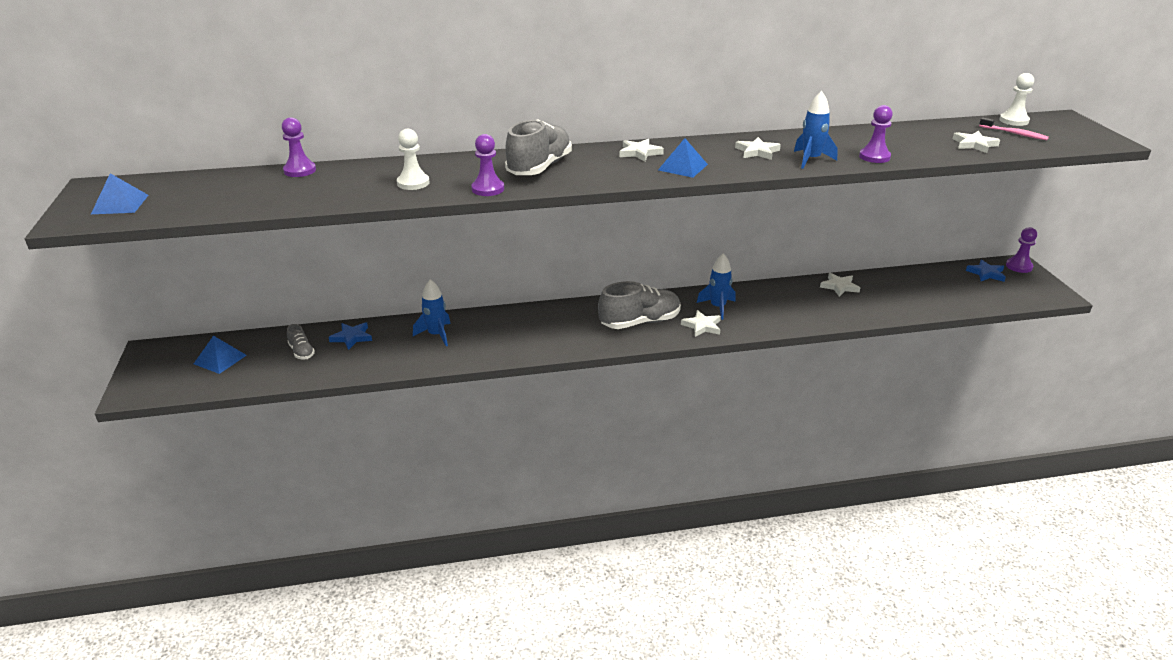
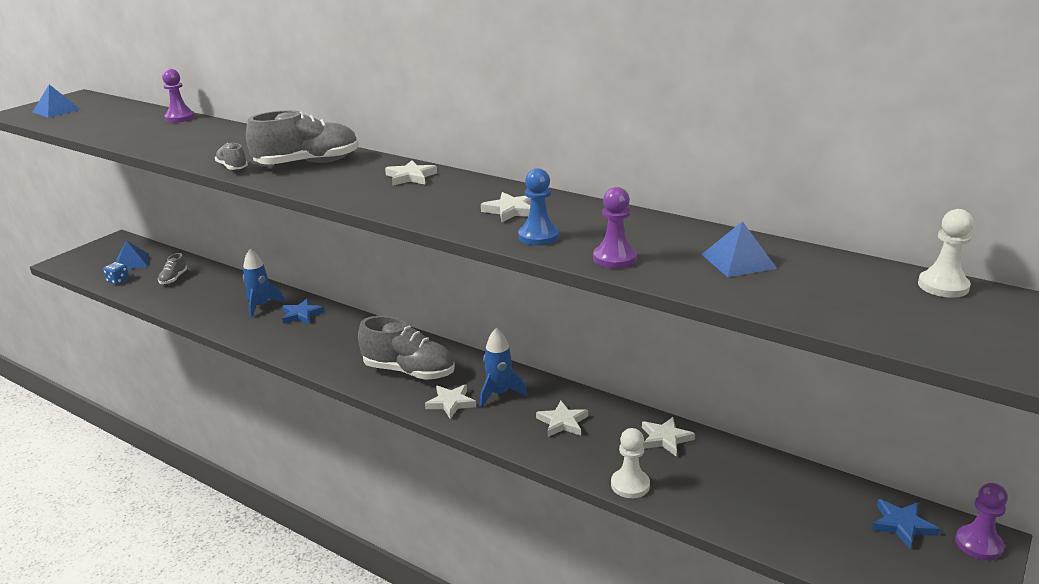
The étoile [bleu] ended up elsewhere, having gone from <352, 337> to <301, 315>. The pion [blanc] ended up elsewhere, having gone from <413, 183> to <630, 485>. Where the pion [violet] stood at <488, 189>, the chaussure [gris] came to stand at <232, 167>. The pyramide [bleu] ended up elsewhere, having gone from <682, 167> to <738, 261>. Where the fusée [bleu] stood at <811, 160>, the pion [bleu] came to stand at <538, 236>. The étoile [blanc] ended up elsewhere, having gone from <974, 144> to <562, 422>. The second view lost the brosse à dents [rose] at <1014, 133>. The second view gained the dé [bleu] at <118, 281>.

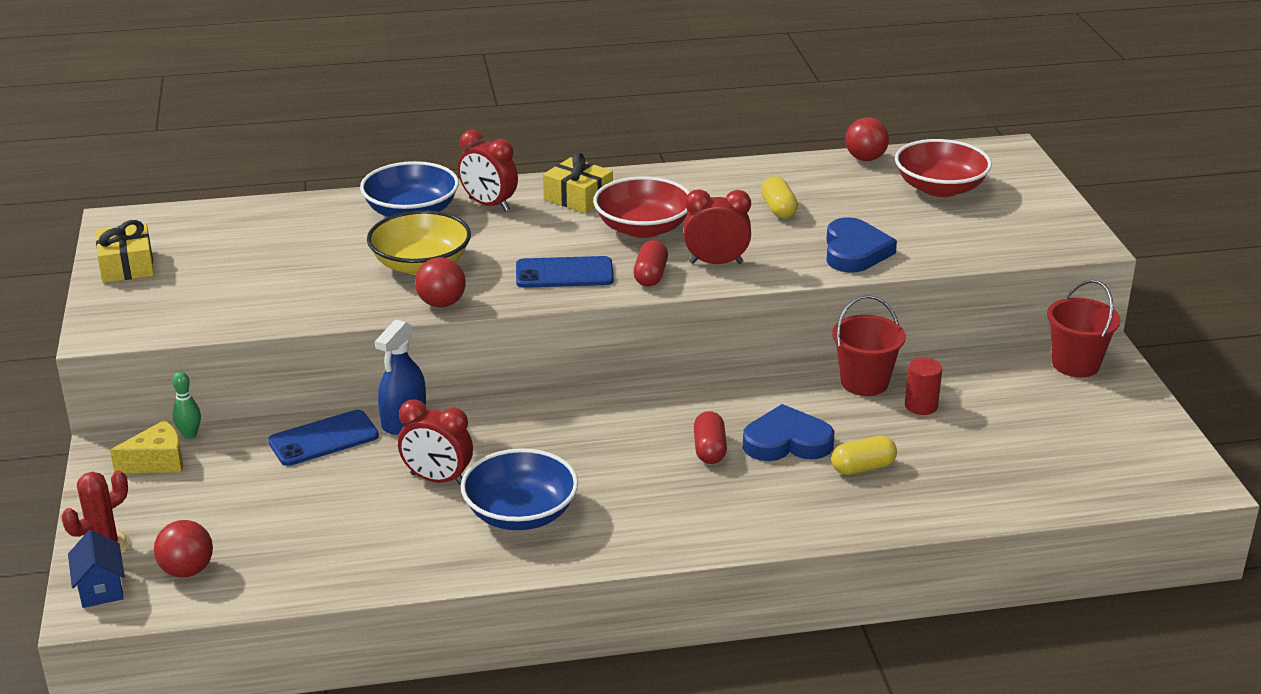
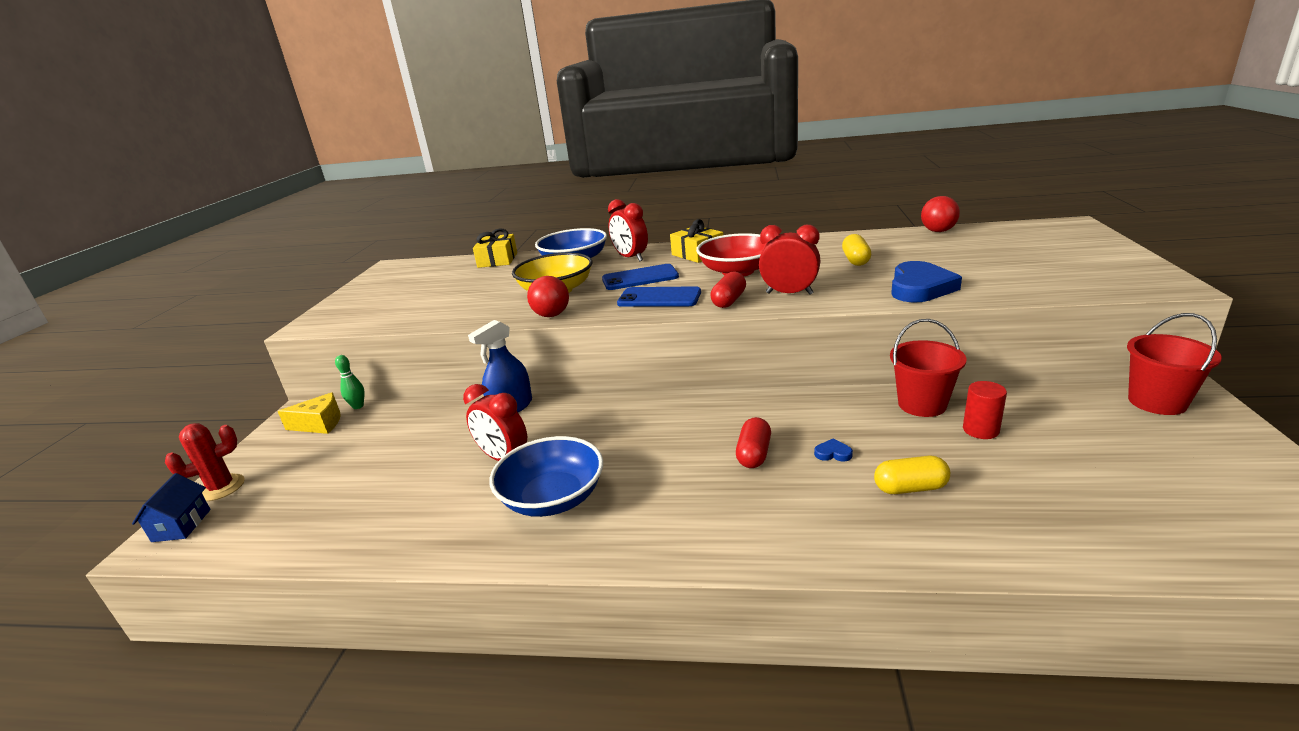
The cadeau [jaune] ended up elsewhere, having gone from <127, 266> to <497, 260>. The second view lost the balle [rouge] at <187, 570>. The téléphone [bleu] ended up elsewhere, having gone from <323, 439> to <640, 278>. The size of the cœur [bleu] at <787, 441> changed by a factor of 0.41. The second view lost the bol [rouge] at <940, 188>.

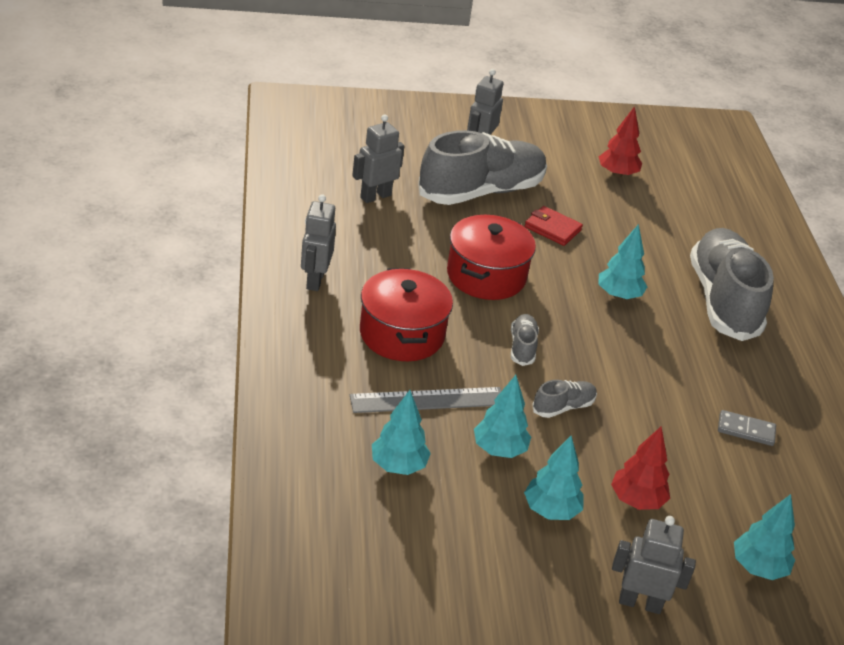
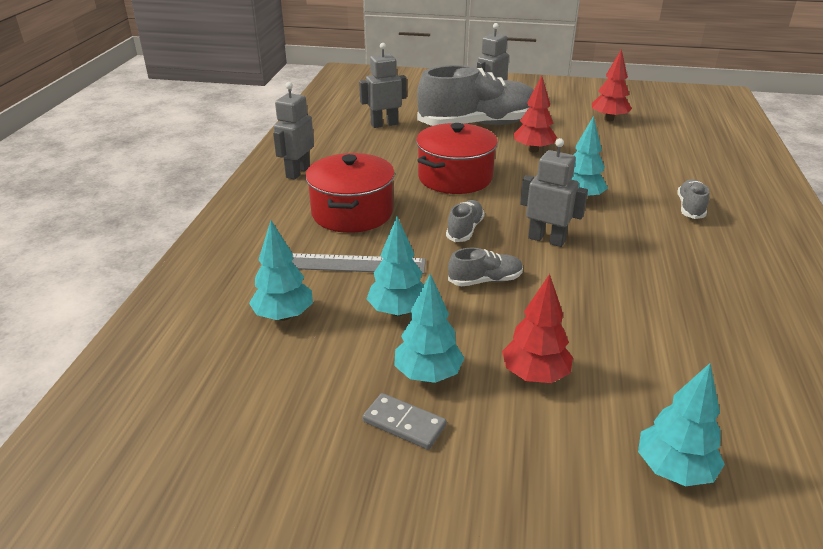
Where the portefeuille [rouge] stood at <552, 228>, the arbre [rouge] came to stand at <533, 150>. The robot [gris] ended up elsewhere, having gone from <640, 603> to <546, 239>. The size of the chaussure [gris] at <723, 300> changed by a factor of 0.42. The domino [gris] ended up elsewhere, having gone from <746, 430> to <404, 423>.

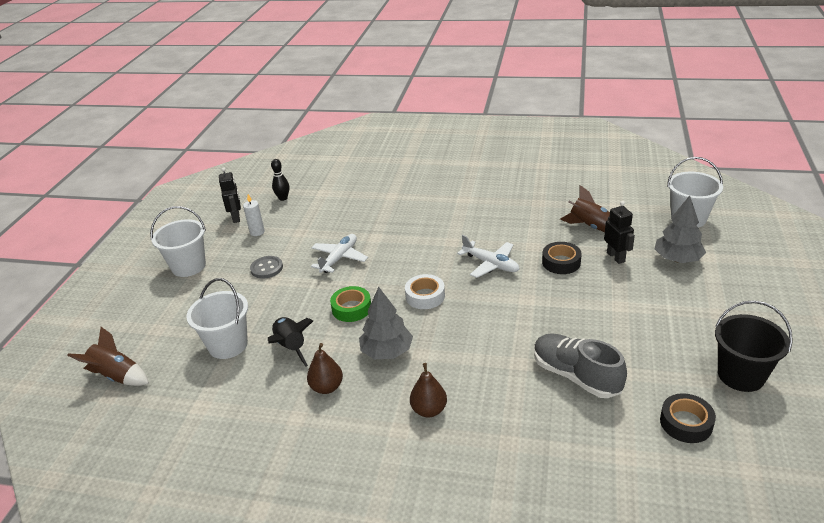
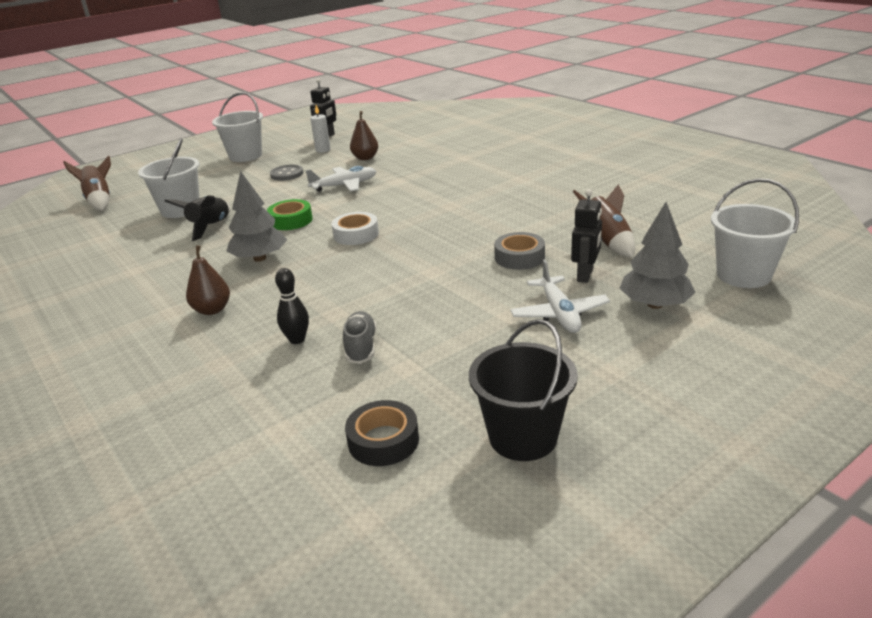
The quille [noir] ended up elsewhere, having gone from <283, 198> to <297, 340>. The poire [marron] ended up elsewhere, having gone from <327, 387> to <365, 158>. The avion [blanc] ended up elsewhere, having gone from <491, 264> to <559, 313>. The size of the chaussure [gris] at <576, 376> changed by a factor of 0.60. What was the ruban adhésif [noir] at <561, 262> turned into the ruban adhésif [gris] at <519, 257>.

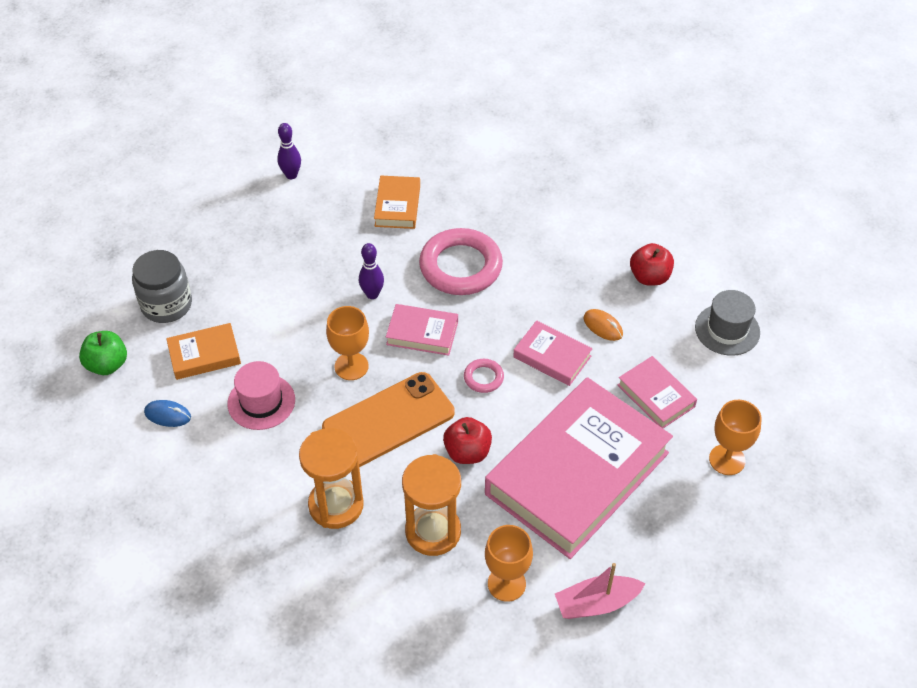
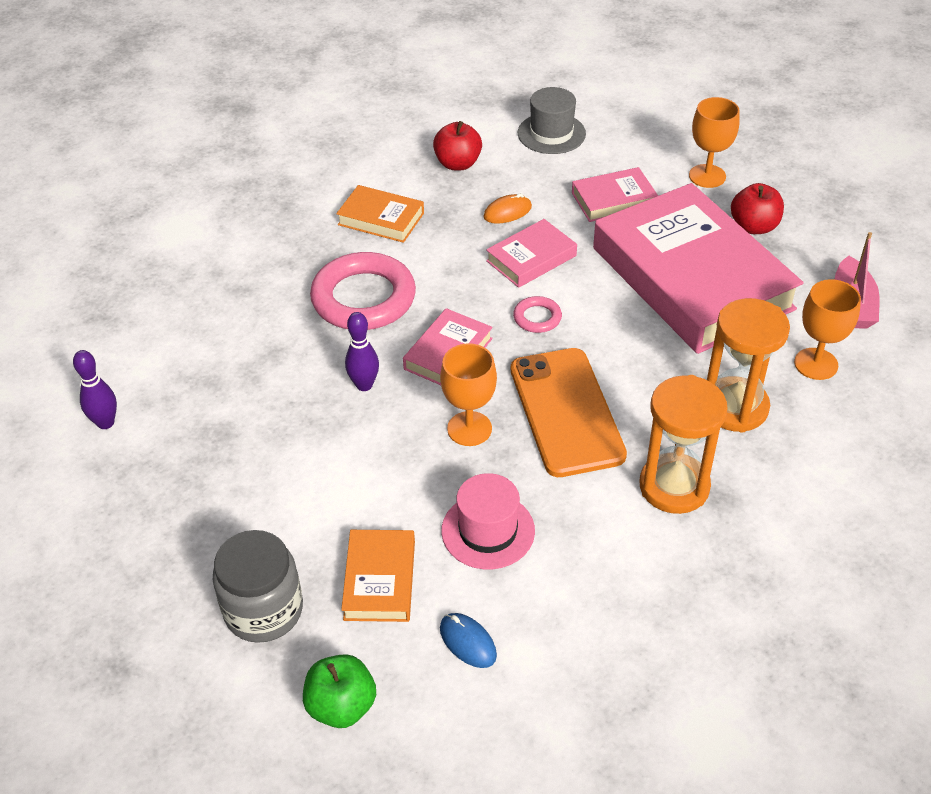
The souris [bleu] at <168, 415> ended up facing another way, 75 degrees counterclockwise from before. The livre [orange] ended up elsewhere, having gone from <397, 206> to <381, 219>. The pomme [rouge] ended up elsewhere, having gone from <467, 452> to <754, 226>.

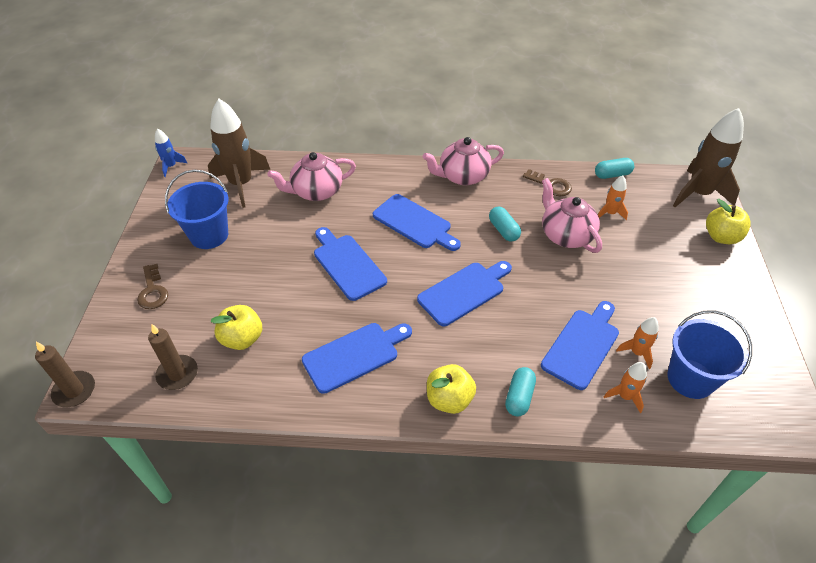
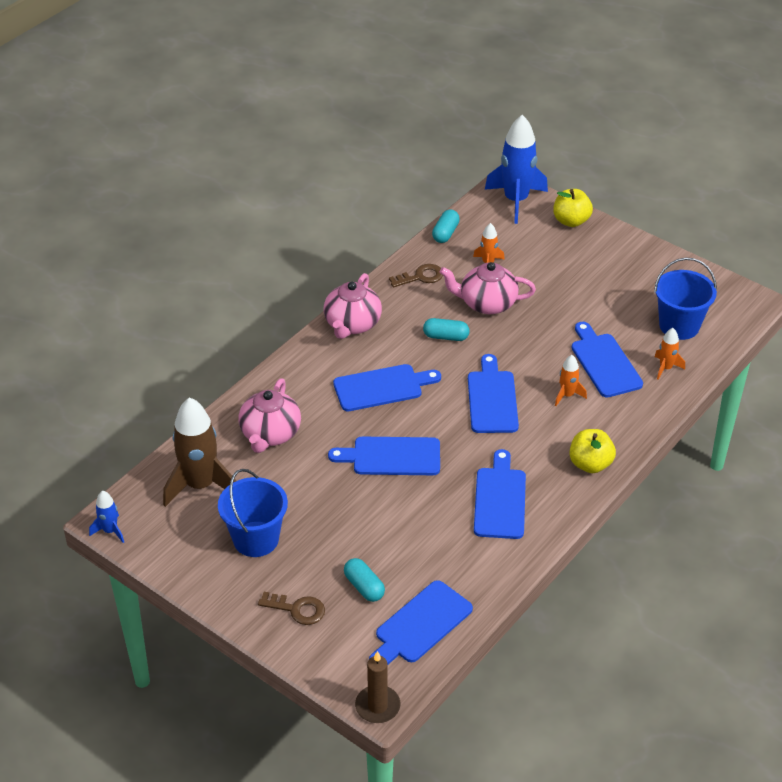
Where the bougie [marron] stood at <177, 374>, the planche à découper [bleu] came to stand at <420, 625>. The second view lost the pomme [jaune] at <242, 339>. The gélule [turquoise] ended up elsewhere, having gone from <519, 397> to <364, 587>. The fusée [orange] ended up elsewhere, having gone from <637, 352> to <567, 395>. What was the fusée [marron] at <698, 193> turned into the fusée [bleu] at <516, 201>.

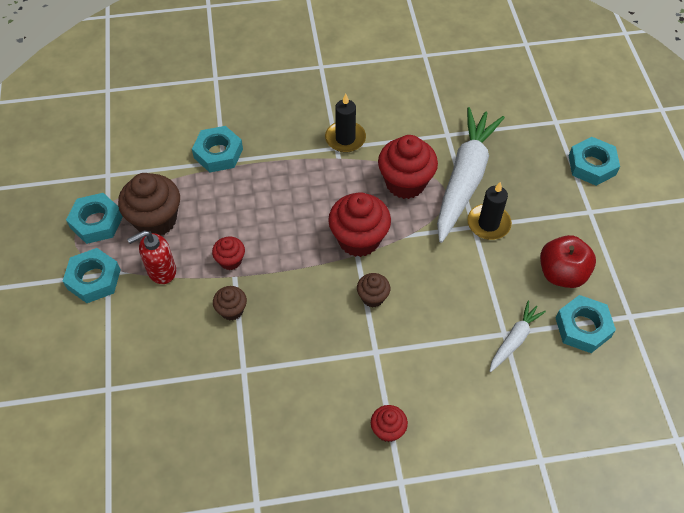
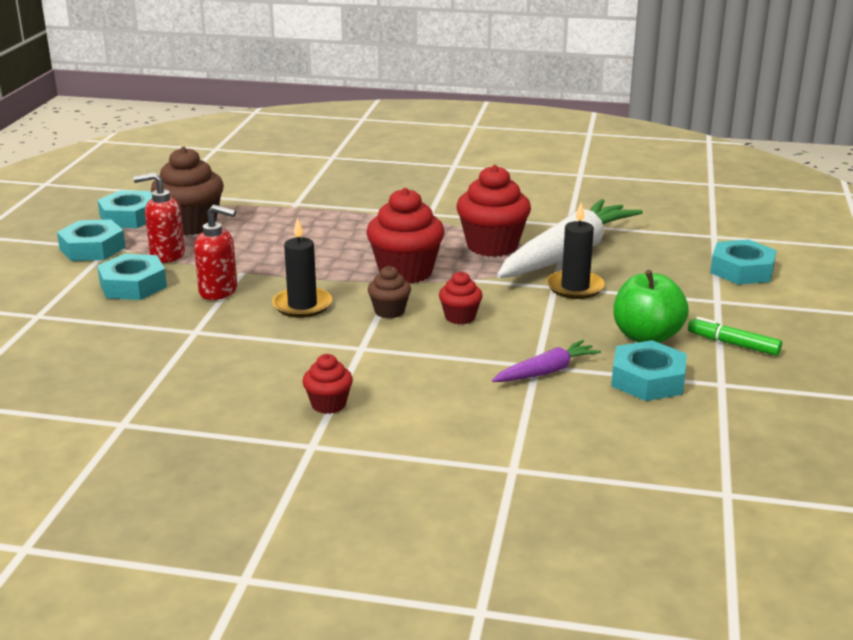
The écrou [turquoise] ended up elsewhere, having gone from <218, 153> to <133, 285>. The muffin [rouge] ended up elsewhere, having gone from <230, 260> to <460, 317>. Where the muffin [marron] stood at <231, 310>, the distributeur de savon [rouge] came to stand at <219, 291>. The bougie [noir] ended up elsewhere, having gone from <345, 138> to <302, 305>. What was the carotte [blanc] at <514, 340> turned into the carotte [violet] at <546, 372>. What was the pomme [rouge] at <562, 273> turned into the pomme [vert] at <646, 336>. The second view gained the feutre [vert] at <733, 344>.

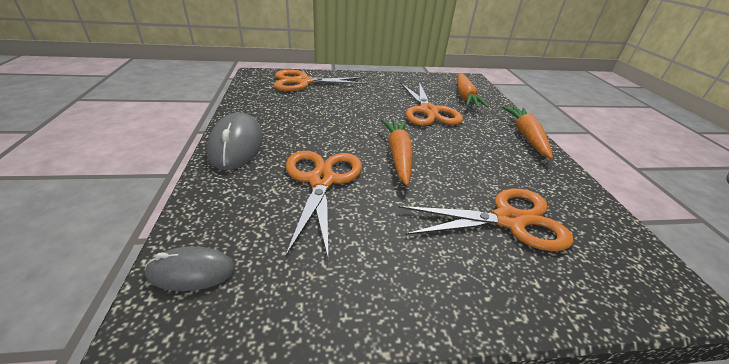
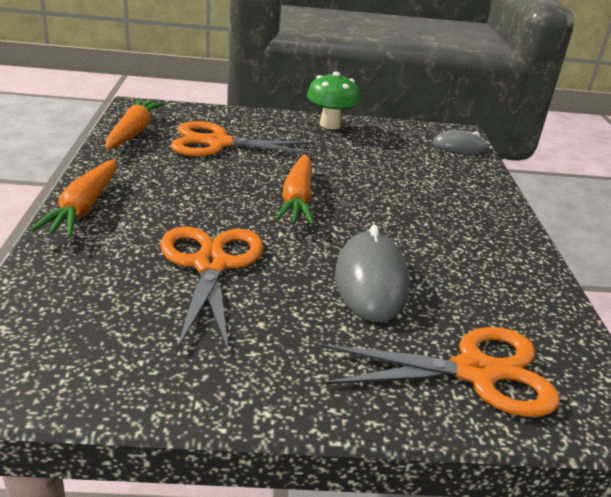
The souris [gris] ended up elsewhere, having gone from <236, 145> to <371, 281>. The second view lost the ciseaux [orange] at <321, 180>. The carotte [orange] ended up elsewhere, having gone from <465, 96> to <133, 132>. The second view gained the champignon [vert] at <330, 125>.

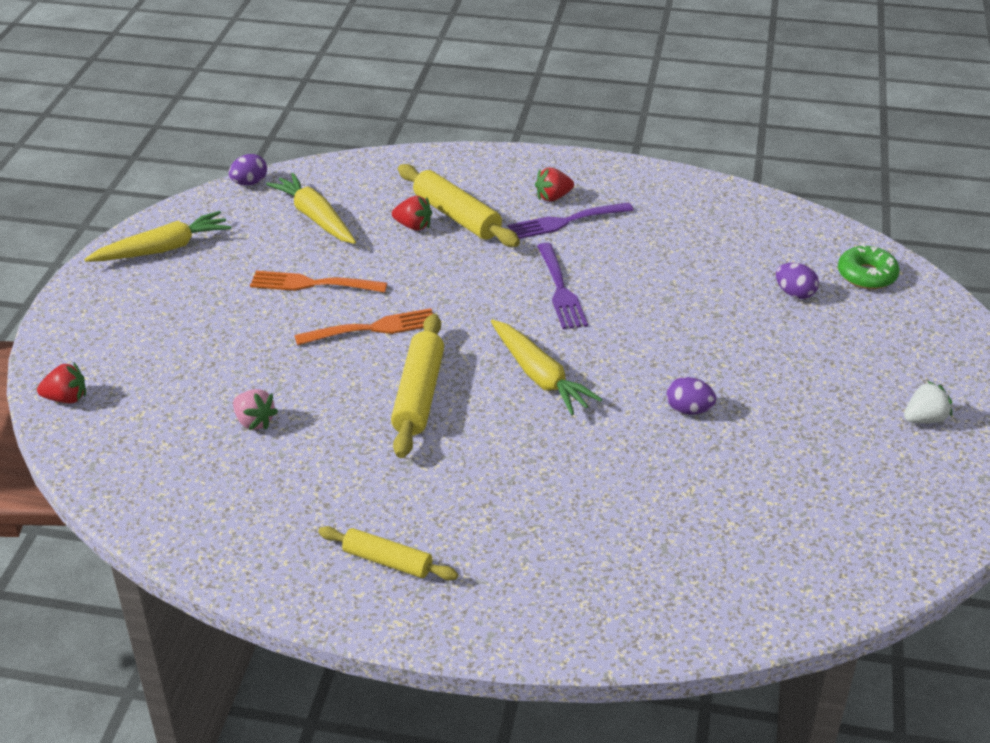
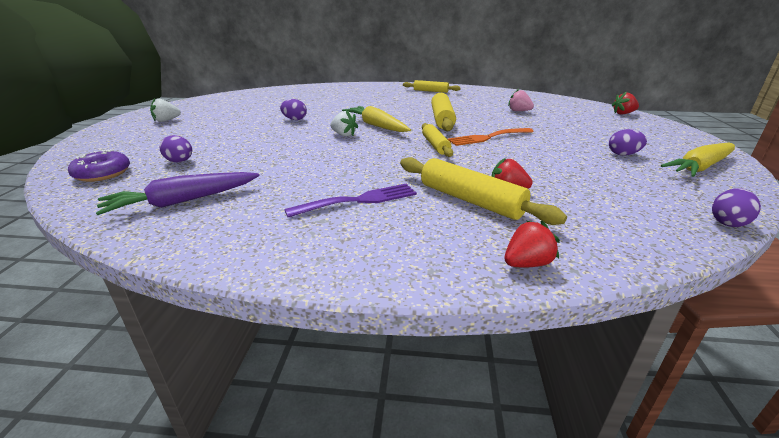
The second view lost the fourchette [orange] at <312, 284>. The second view lost the carotte [jaune] at <315, 218>. The fraise [rouge] ended up elsewhere, having gone from <553, 197> to <526, 263>. The second view lost the fourchette [violet] at <561, 290>. What was the beignet [vert] at <866, 275> turned into the beignet [violet] at <102, 173>. The second view gained the carotte [violet] at <183, 201>. The second view gained the fraise [blanc] at <344, 135>. The second view gained the rouleau à pâtisserie [jaune] at <435, 145>. The second view gained the œuf [violet] at <623, 154>.

